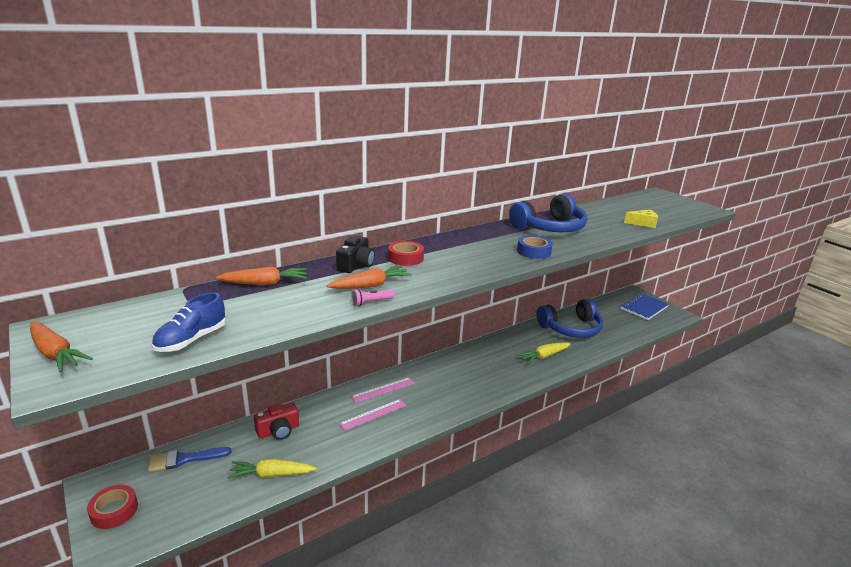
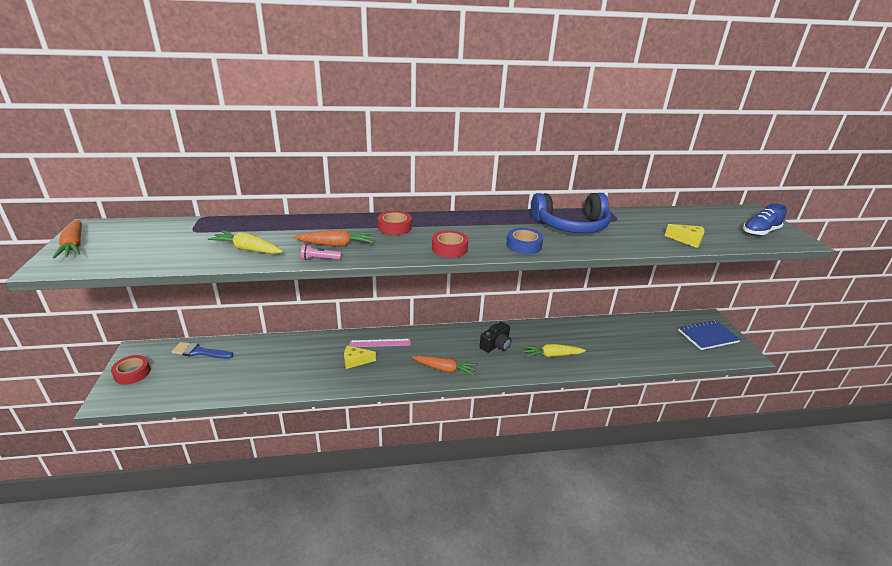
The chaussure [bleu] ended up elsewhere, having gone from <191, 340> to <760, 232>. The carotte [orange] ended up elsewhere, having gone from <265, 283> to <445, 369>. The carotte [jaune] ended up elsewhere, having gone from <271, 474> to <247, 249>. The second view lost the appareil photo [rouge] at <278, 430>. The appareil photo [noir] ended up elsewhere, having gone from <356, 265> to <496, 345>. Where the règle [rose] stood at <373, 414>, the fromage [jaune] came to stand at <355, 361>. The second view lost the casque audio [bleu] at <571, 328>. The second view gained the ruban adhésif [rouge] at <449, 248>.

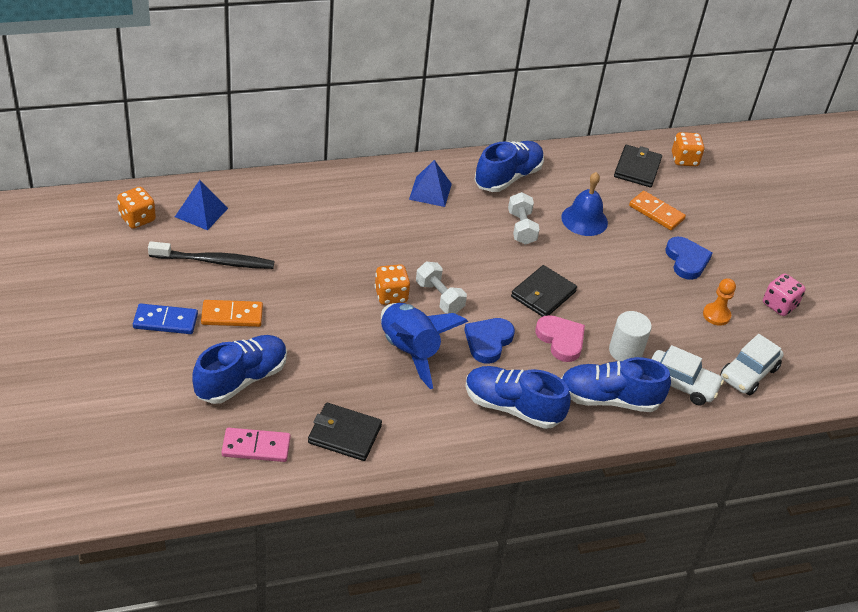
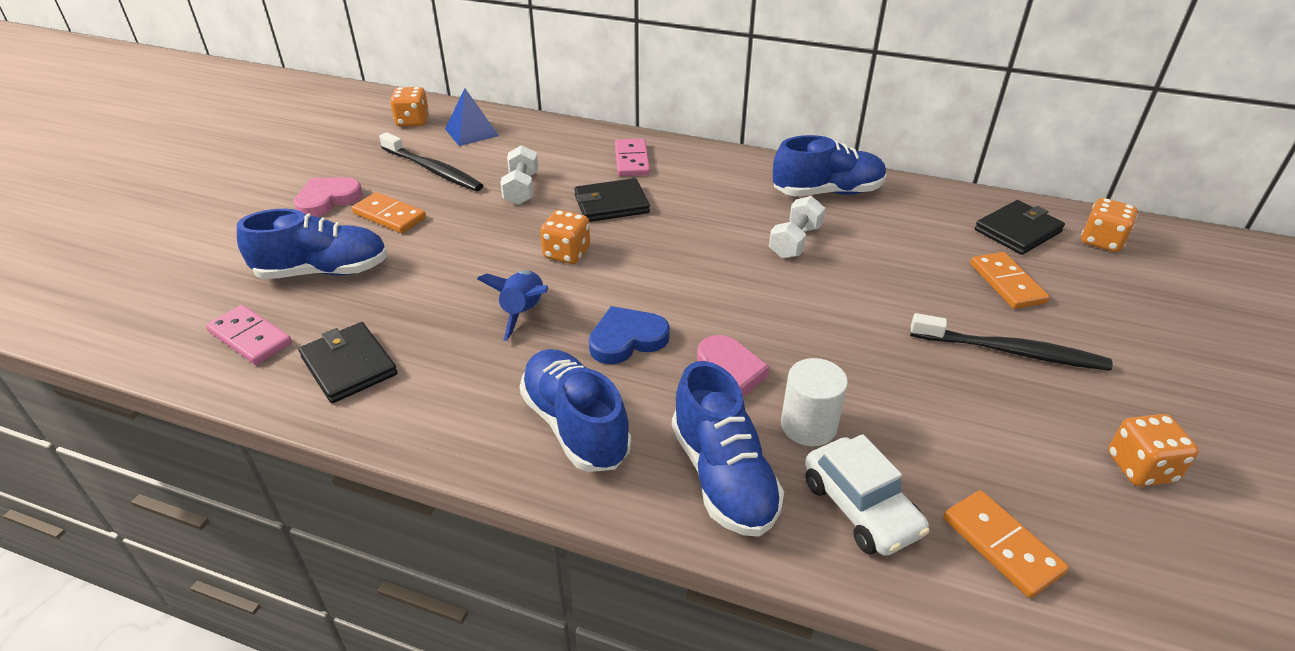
Where the domino [bleu] stood at <165, 321>, the cœur [rose] came to stand at <328, 200>. The size of the fusée [bleu] at <410, 351> changed by a factor of 0.63. The second view lost the pyramide [bleu] at <430, 191>. The haltère [blanc] ended up elsewhere, having gone from <439, 297> to <521, 189>. The portefeuille [noir] ended up elsewhere, having gone from <543, 294> to <611, 204>. The second view lost the cloche [bleu] at <584, 220>. The chaussure [bleu] at <609, 399> ended up facing another way, 150 degrees counterclockwise from before. Where the cœur [bleu] stood at <686, 260>, the brosse à dents [noir] came to stand at <1010, 351>. The second view lost the pion [orange] at <716, 315>. Where the voiture [blanc] stood at <748, 373>, the domino [orange] came to stand at <1001, 545>. What was the dé [rose] at <779, 305> turned into the dé [orange] at <1140, 468>. The second view gained the domino [rose] at <631, 160>.

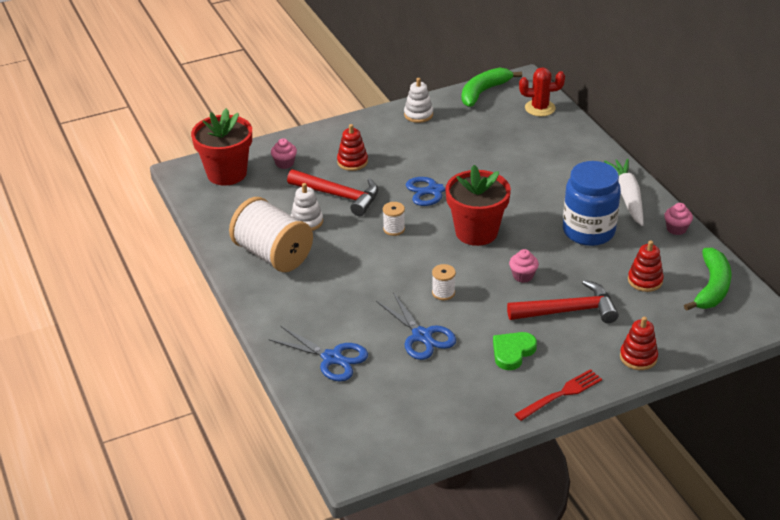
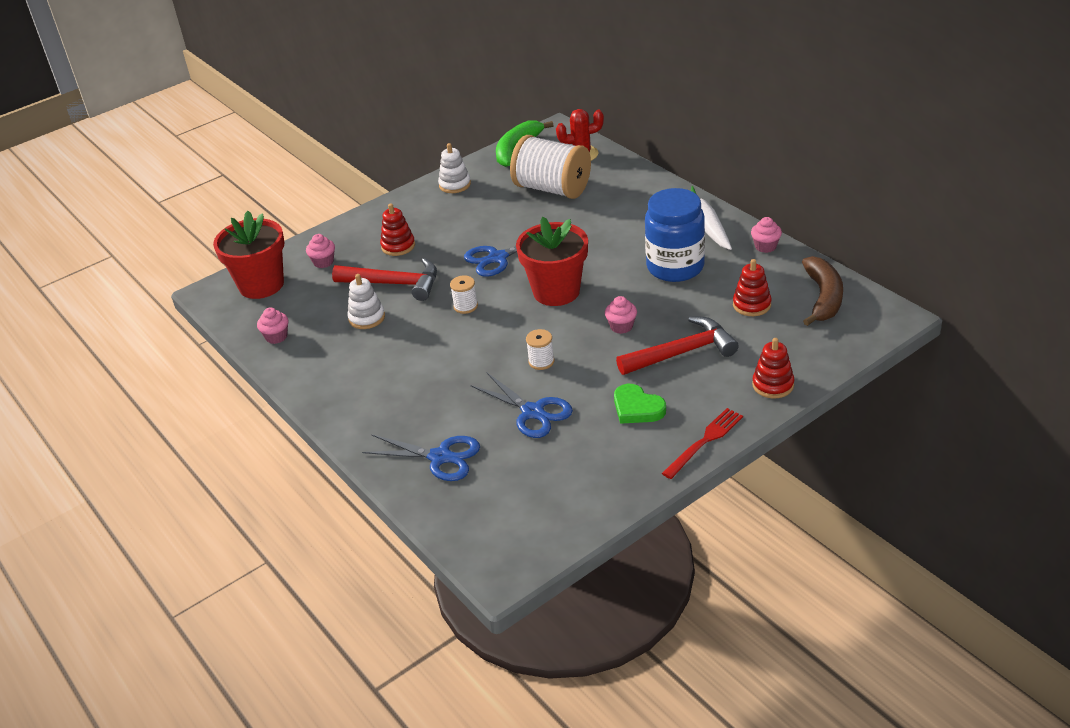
The bobine [blanc] ended up elsewhere, having gone from <273, 255> to <552, 189>. The cœur [vert] at <512, 352> ended up facing another way, 75 degrees counterclockwise from before. What was the banane [vert] at <712, 287> turned into the banane [marron] at <823, 298>. The second view gained the muffin [rose] at <276, 337>.

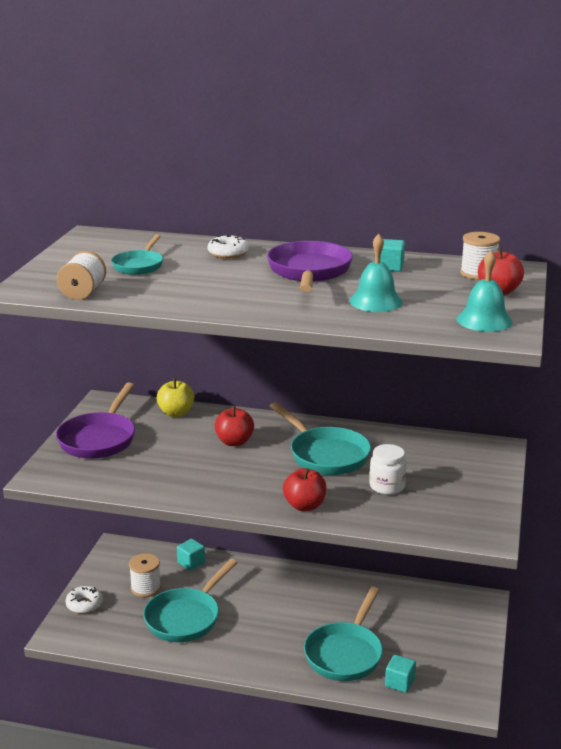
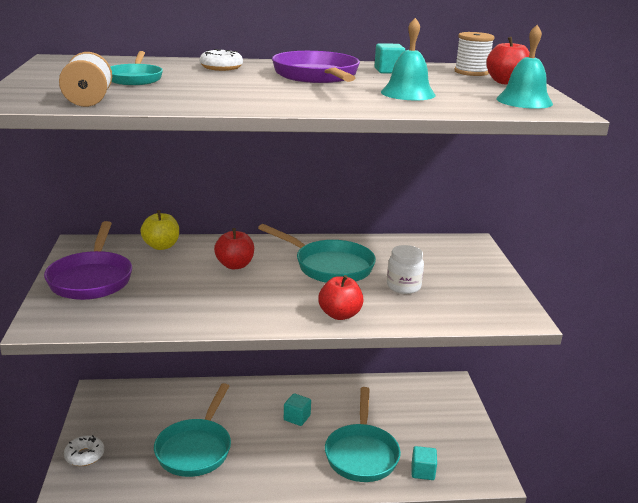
The second view lost the bobine [blanc] at <146, 588>. The cube [turquoise] ended up elsewhere, having gone from <191, 563> to <297, 418>.

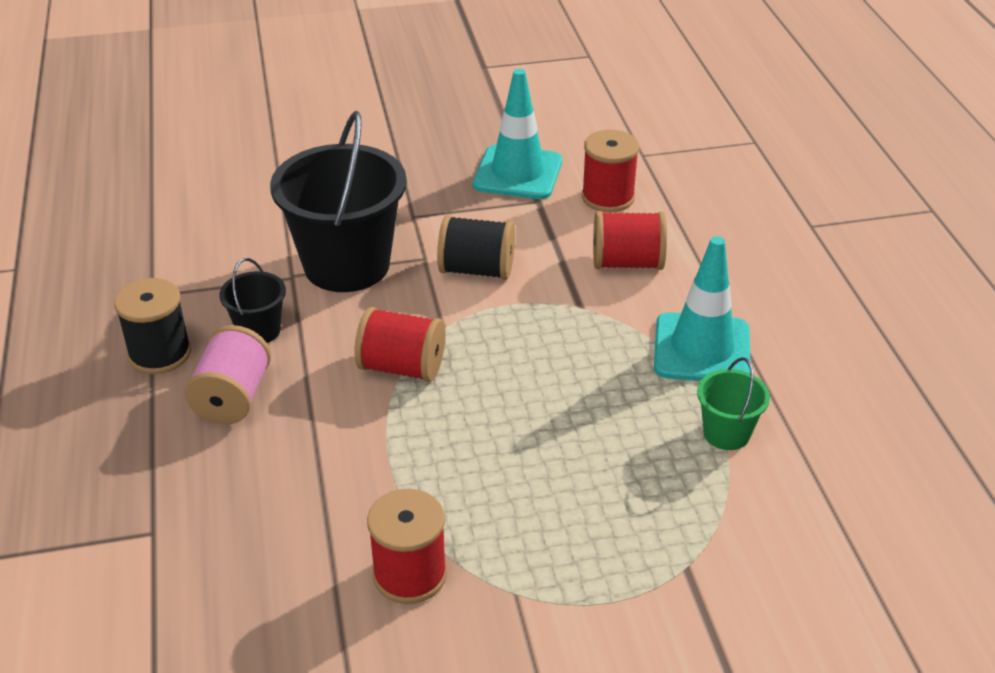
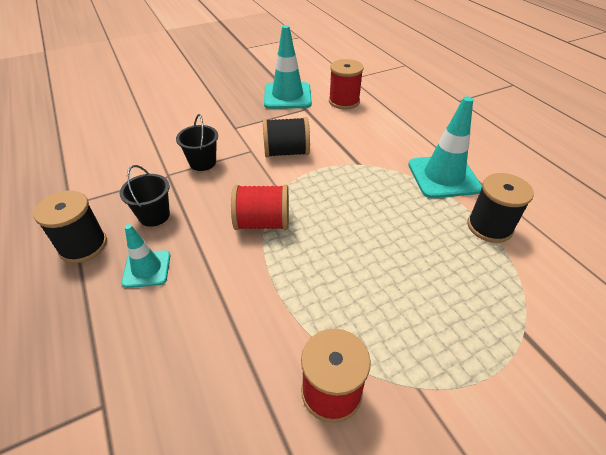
Where the bobine [rose] stood at <233, 398>, the cône de chantier [turquoise] came to stand at <147, 269>. The size of the seau [noir] at <347, 265> changed by a factor of 0.47. The second view lost the bobine [rouge] at <627, 263>. Where the seau [vert] stood at <726, 433>, the bobine [noir] came to stand at <489, 227>.

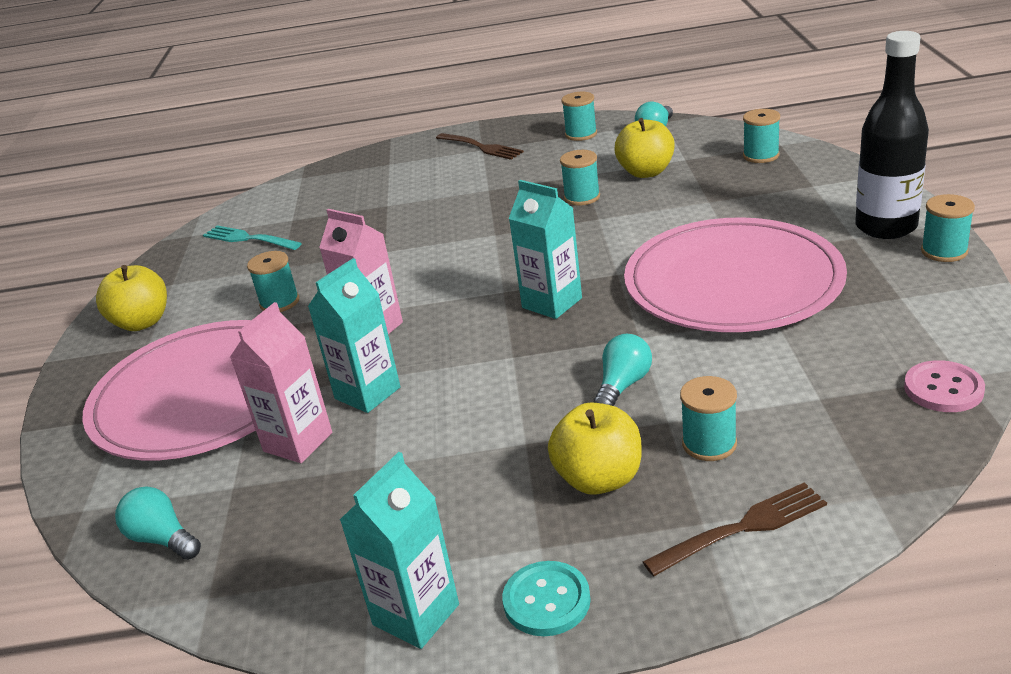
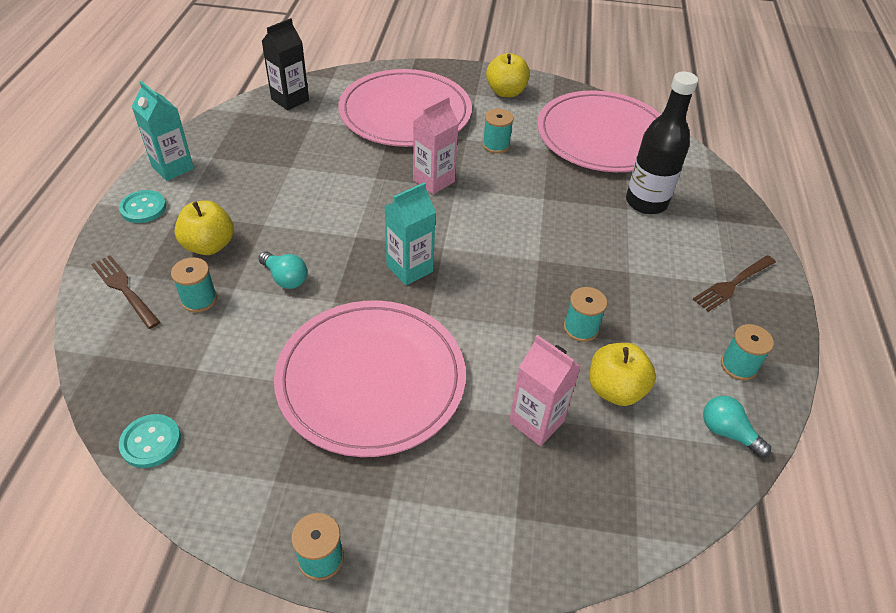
Where the ampoule [turquoise] stood at <162, 539>, the brique de lait [noir] came to stand at <290, 100>. Where the fourchette [turquoise] stood at <248, 239>, the assiette [rose] came to stand at <603, 136>. The brique de lait [rose] ended up elsewhere, having gone from <298, 442> to <536, 422>. The second view lost the brique de lait [turquoise] at <367, 393>. The fourchette [marron] at <742, 528> ended up facing another way, 150 degrees clockwise from before. The second view lost the bobine [turquoise] at <761, 155>. The bouteille [noir] ended up elsewhere, having gone from <886, 227> to <646, 202>. What was the bouton [rose] at <943, 389> turned into the bouton [turquoise] at <151, 442>.

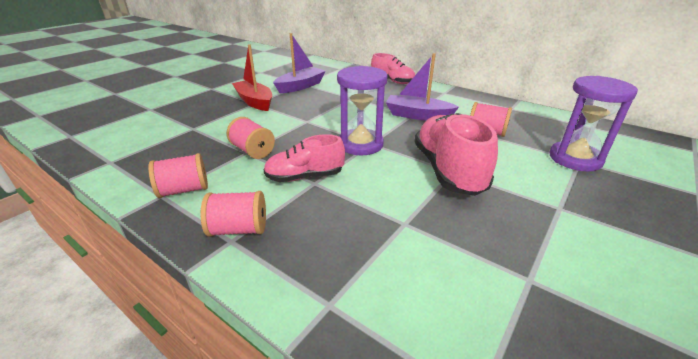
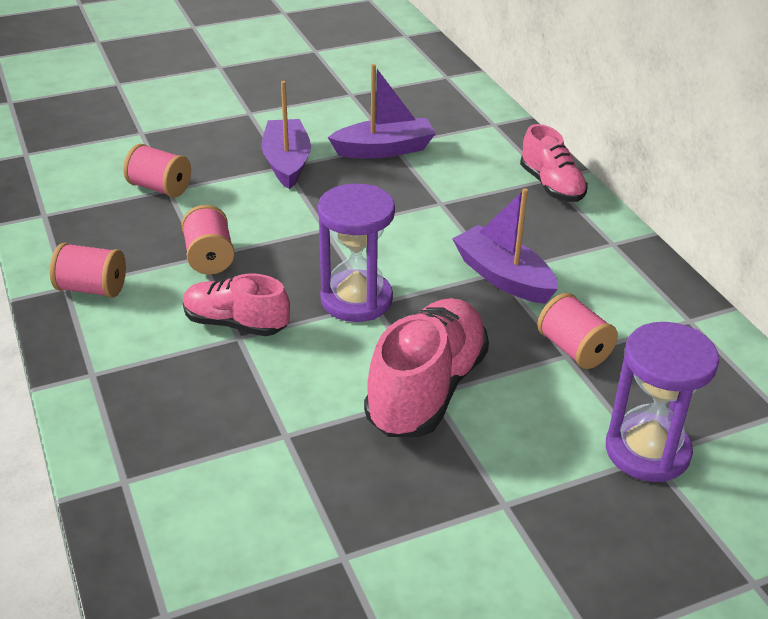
The bobine [rose] ended up elsewhere, having gone from <239, 229> to <160, 188>. What was the bateau [rouge] at <254, 101> turned into the bateau [violet] at <287, 163>.

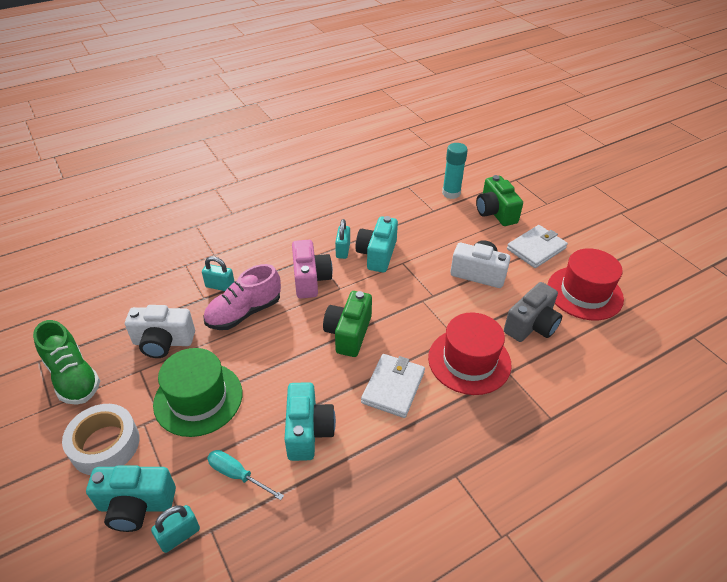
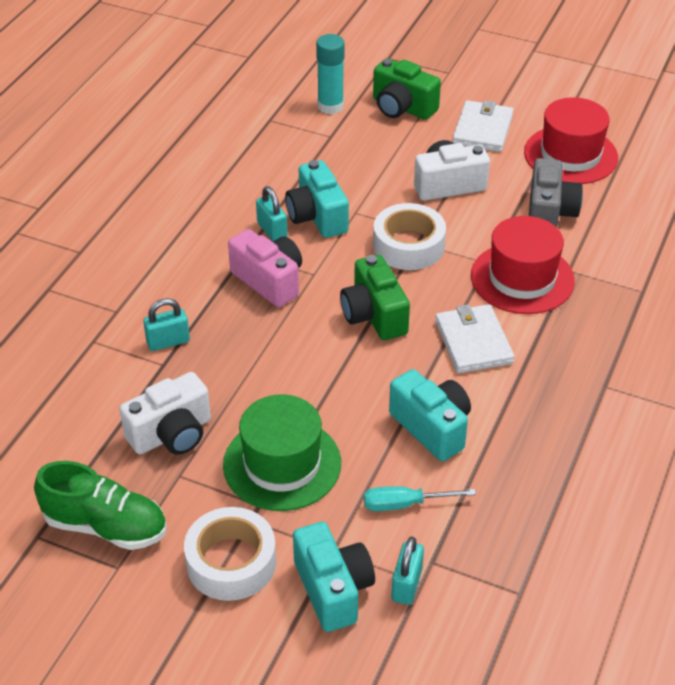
The appareil photo [turquoise] at <136, 505> ended up facing another way, 75 degrees counterclockwise from before. The second view lost the chaussure [rose] at <244, 313>. The second view gained the ruban adhésif [blanc] at <408, 246>.

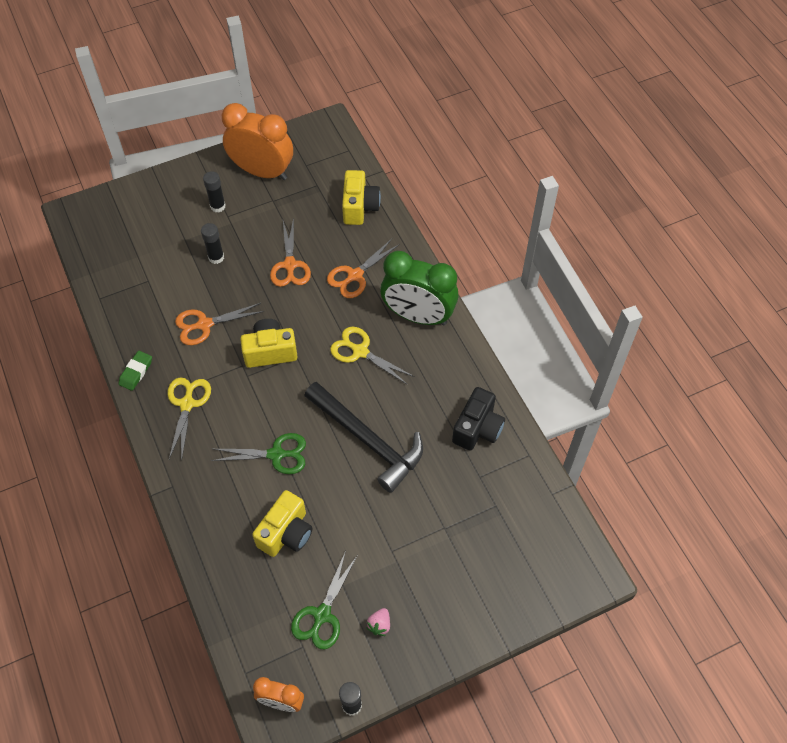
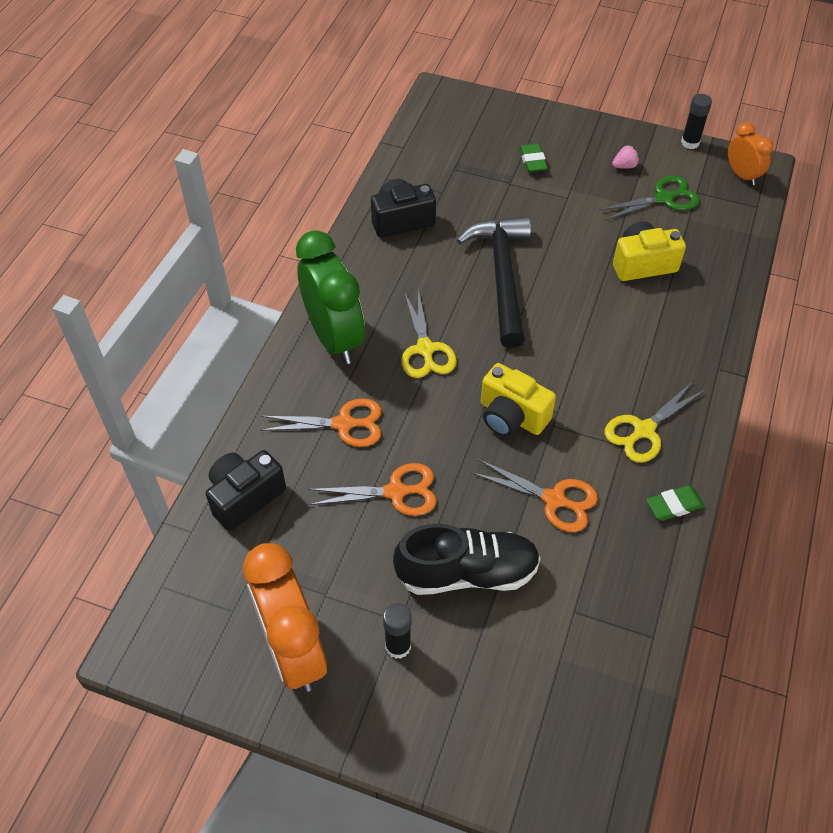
Where the bâton de colle [noir] stood at <216, 257>, the chaussure [noir] came to stand at <467, 573>. The second view lost the ciseaux [vert] at <276, 454>. The ciseaux [orange] at <290, 265> ended up facing another way, 45 degrees clockwise from before. What was the appareil photo [jaune] at <359, 207> turned into the appareil photo [noir] at <245, 497>. The second view gained the gomme [vert] at <532, 161>.

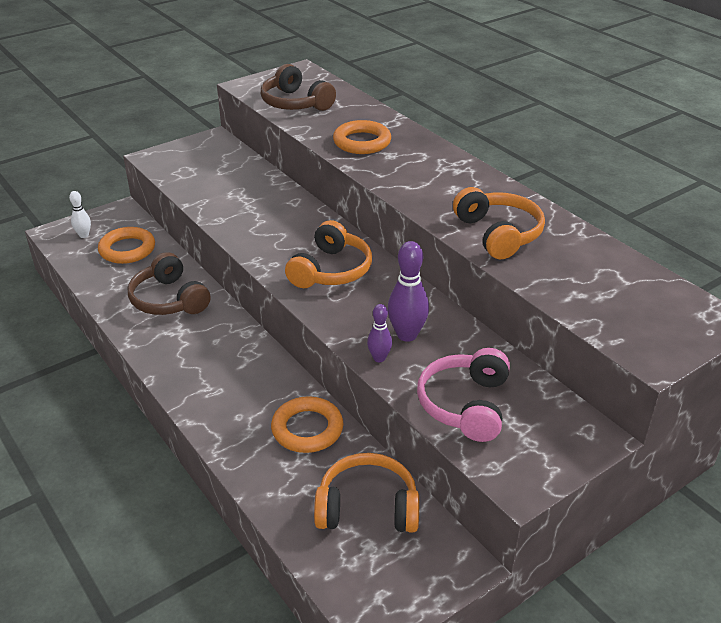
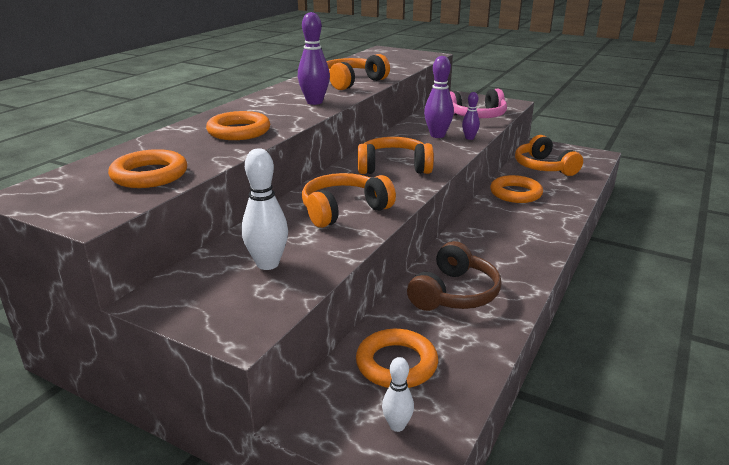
Where the casque audio [marron] stood at <295, 103>, the anneau [orange] came to stand at <149, 175>. The second view gained the quille [blanc] at <267, 264>. The second view gained the quille [violet] at <314, 102>. The second view gained the casque audio [orange] at <343, 210>.

